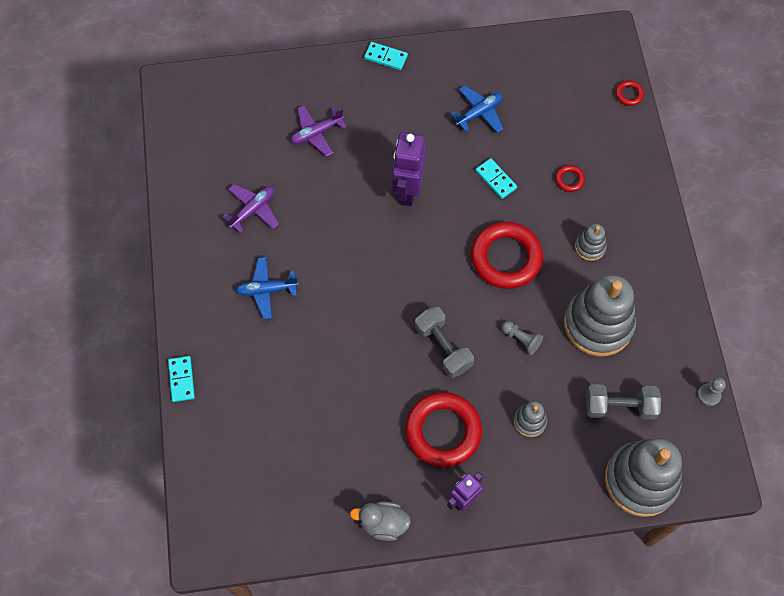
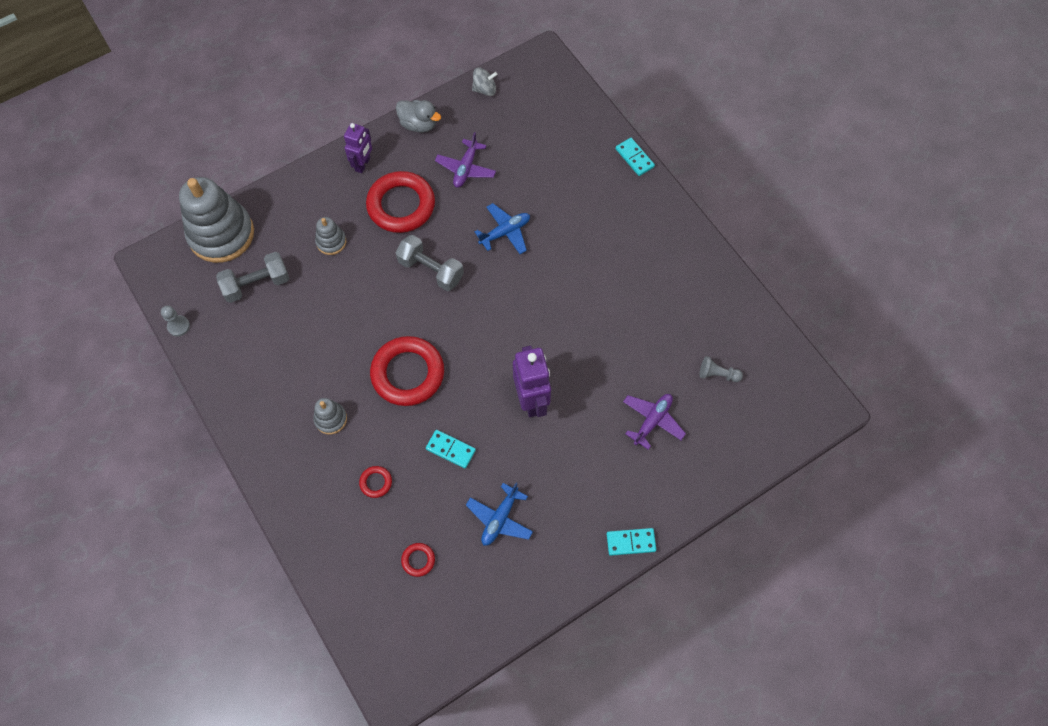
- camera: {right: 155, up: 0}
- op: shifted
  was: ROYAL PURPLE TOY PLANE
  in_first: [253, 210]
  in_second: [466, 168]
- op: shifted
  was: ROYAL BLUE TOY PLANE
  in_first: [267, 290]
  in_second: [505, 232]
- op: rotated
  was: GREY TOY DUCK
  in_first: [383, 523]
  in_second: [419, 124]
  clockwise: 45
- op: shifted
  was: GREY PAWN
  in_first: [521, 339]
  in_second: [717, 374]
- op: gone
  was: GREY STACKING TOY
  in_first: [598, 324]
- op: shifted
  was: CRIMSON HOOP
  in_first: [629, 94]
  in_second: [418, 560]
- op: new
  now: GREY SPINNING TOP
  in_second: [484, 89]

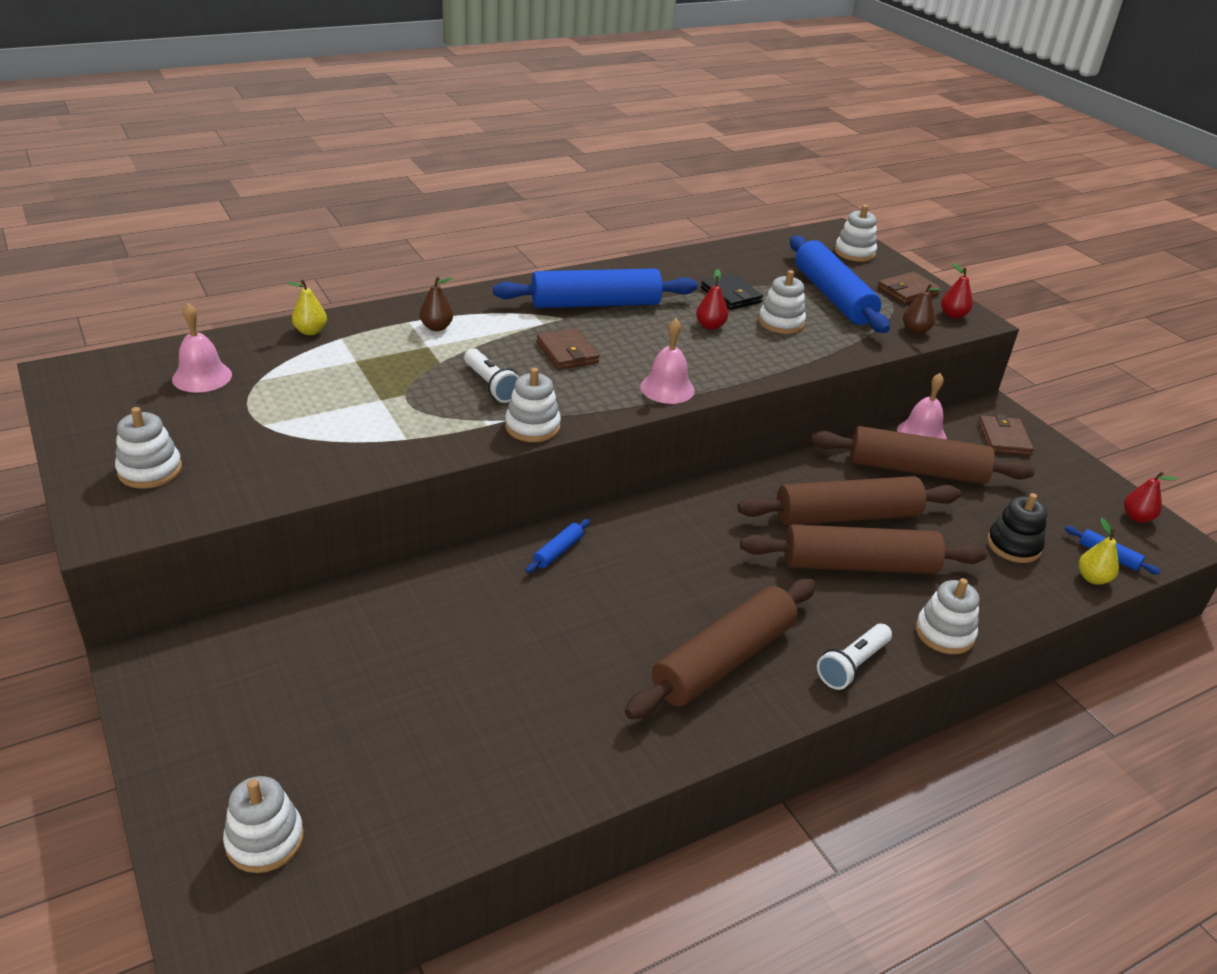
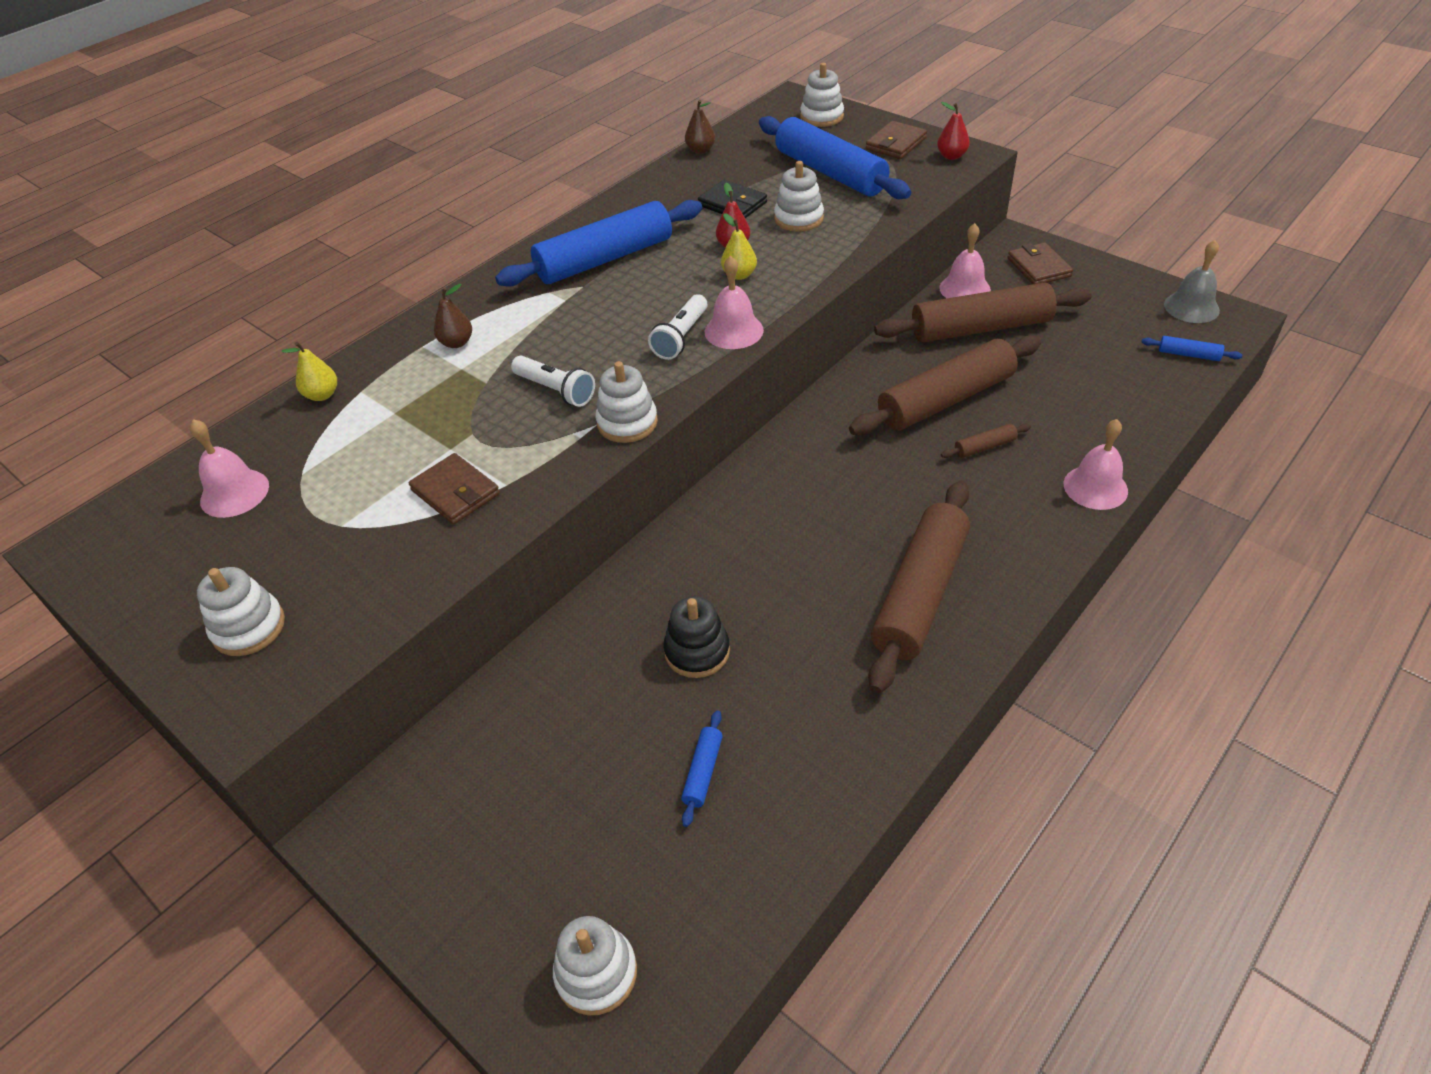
- camera: {right: -15, up: 10}
- op: shifted
  was: ROYAL BLUE ROLLING PIN
  in_first: [558, 551]
  in_second: [702, 772]
- op: shifted
  was: RUSSET CARD WALLET
  in_first: [567, 352]
  in_second: [455, 492]
- op: scaled
  was: RUSSET ROLLING PIN
  in_first: [859, 565]
  in_second: [985, 447]
  ratio: 0.41
- op: shifted
  was: SNOW-WHITE FLASHLIGHT
  in_first: [852, 665]
  in_second: [681, 337]
- op: shifted
  was: RUSSET PEAR FRUIT
  in_first: [915, 331]
  in_second: [700, 150]
- op: swapped
  was: SNOW-WHITE STACKING TOY
  now: ROSE-PINK BELL
  in_first: [944, 633]
  in_second: [1095, 487]
- op: shifted
  was: JET-BLACK STACKING TOY
  in_first: [1013, 546]
  in_second: [697, 651]
- op: shifted
  was: YELLOW PEAR FRUIT
  in_first: [1092, 578]
  in_second: [739, 275]
- op: swapped
  was: CRIMSON PEAR FRUIT
  now: GREY BELL
  in_first: [1137, 517]
  in_second: [1191, 307]

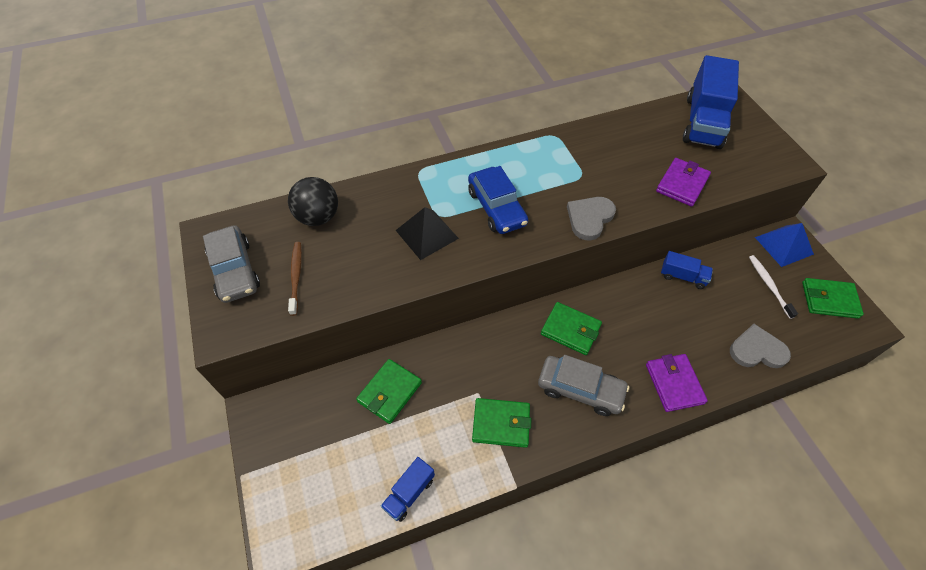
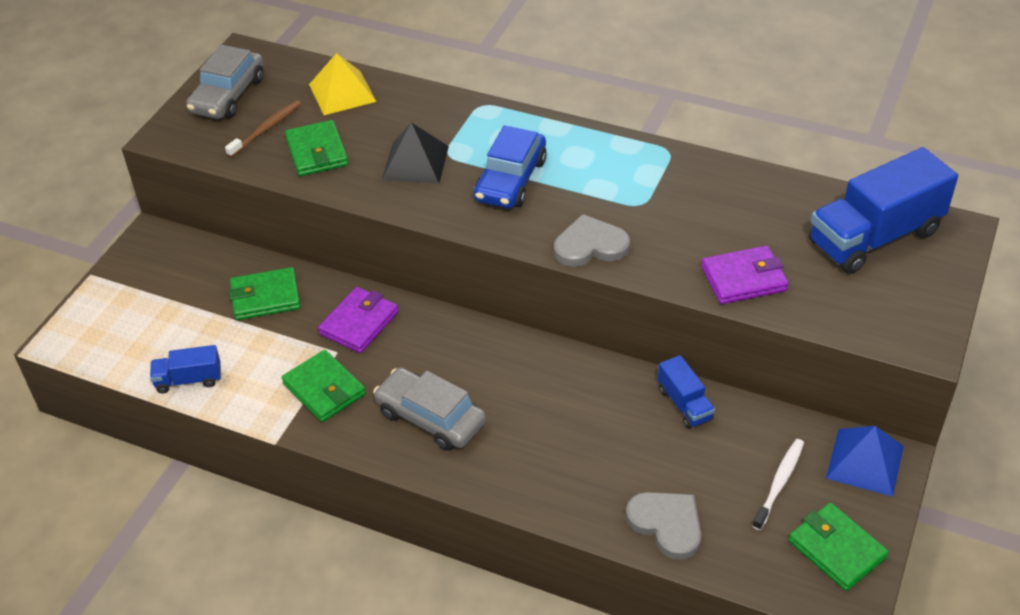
- camera: {right: 45, up: -10}
- op: swapped
  was: JET-BLACK BALL
  now: YELLOW PYRAMID
  in_first: [318, 217]
  in_second: [342, 92]
- op: rotated
  was: GREY CAR
  in_first: [580, 389]
  in_second: [430, 417]
  clockwise: 150
- op: shifted
  was: LEAF-GREEN CARD WALLET
  in_first: [570, 330]
  in_second: [317, 152]
- op: shifted
  was: ROYAL PURPLE CARD WALLET
  in_first: [674, 384]
  in_second: [359, 323]

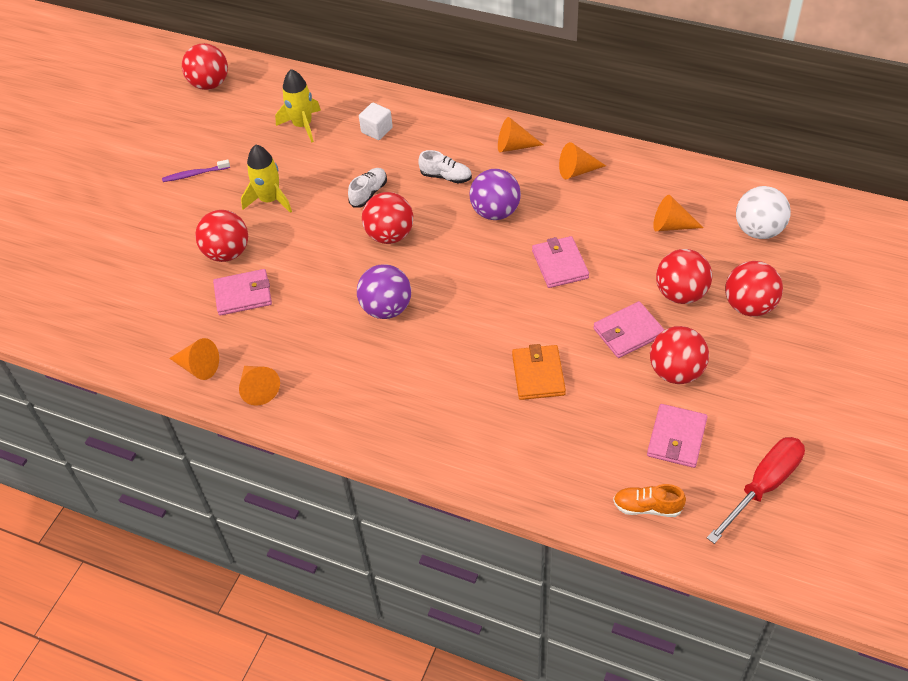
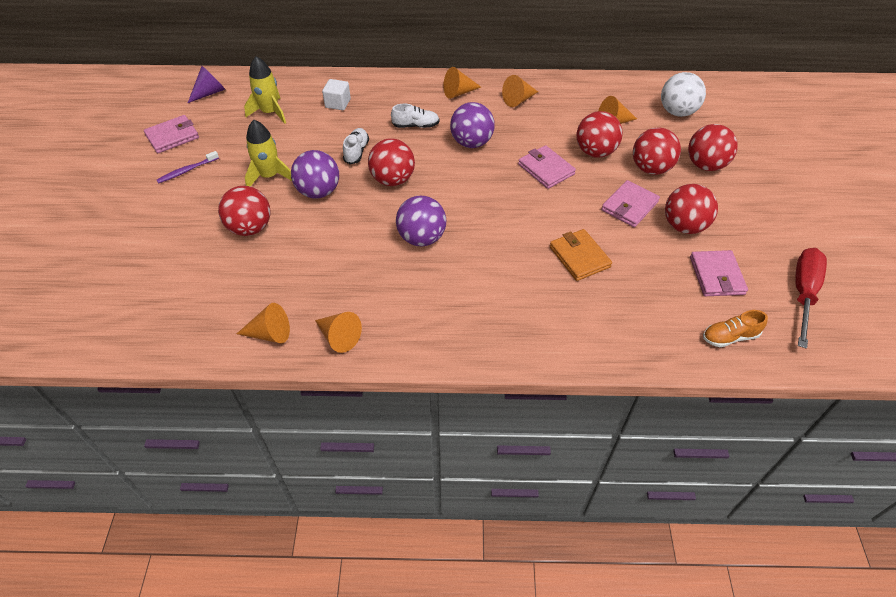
- camera: {right: -25, up: 0}
- op: shifted
  was: CRIMSON BALL
  in_first: [210, 84]
  in_second: [595, 152]
- op: shifted
  was: ROSE-PINK CARD WALLET
  in_first: [243, 294]
  in_second: [172, 136]
- op: new
  now: ROYAL PURPLE CONE SHAPE
  in_second: [210, 93]
- op: new
  now: ROYAL PURPLE BALL
  in_second: [318, 192]

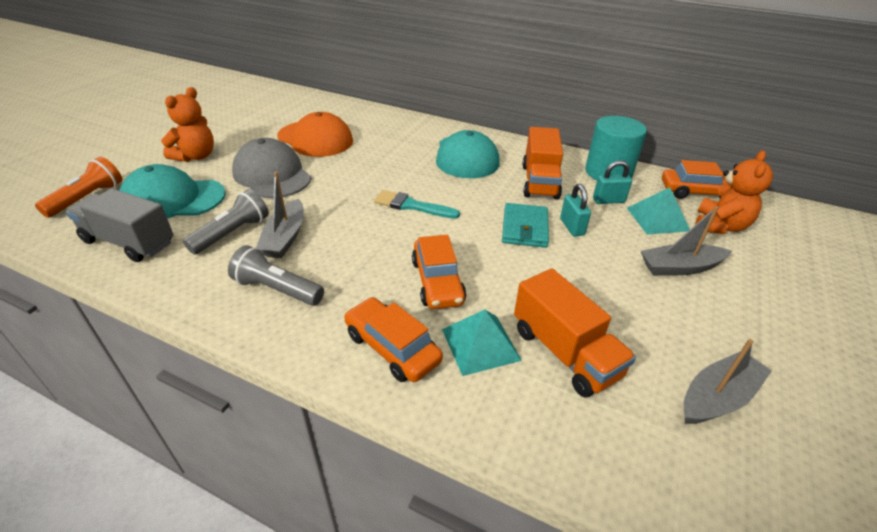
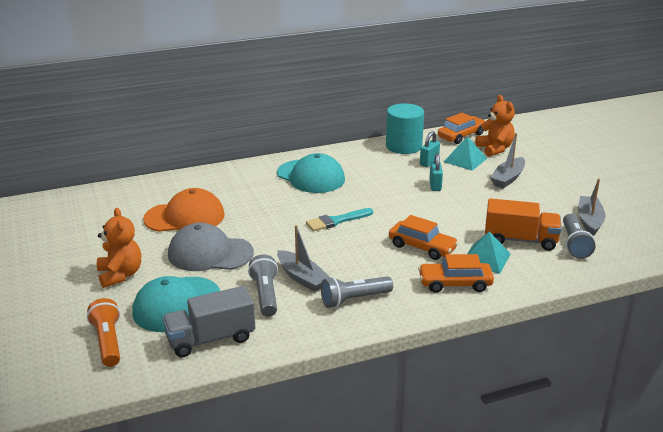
- camera: {right: -45, up: -10}
- op: gone
  was: TURQUOISE CARD WALLET
  in_first: [524, 228]
- op: gone
  was: ORANGE-COLOURED LORRY
  in_first: [539, 181]
- op: rotated
  was: TURQUOISE SMALL LOCK
  in_first: [572, 227]
  in_second: [435, 185]
  clockwise: 60
- op: new
  now: GREY FLASHLIGHT
  in_second: [574, 244]

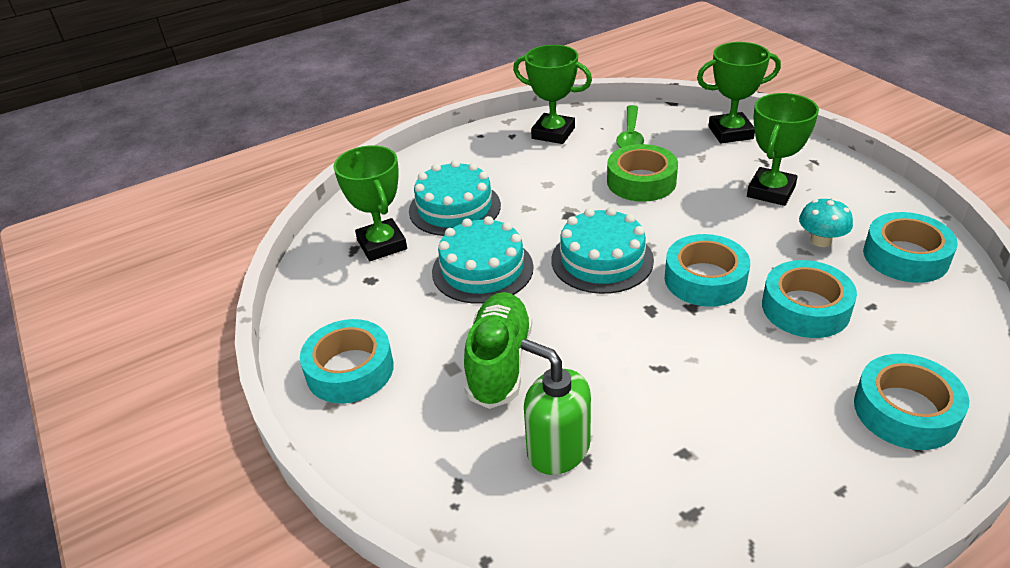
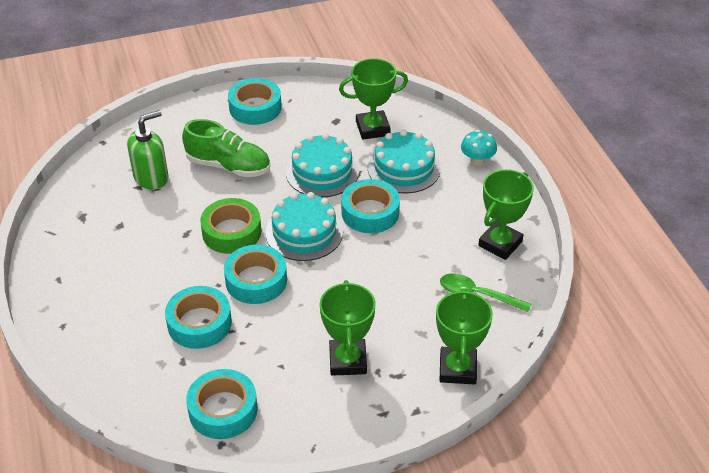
- camera: {right: 100, up: 5}
- op: shifted
  was: LEAF-GREEN TAPE
  in_first: [641, 181]
  in_second: [231, 232]
- op: rotated
  was: LEAF-GREEN TROPHY
  in_first: [771, 191]
  in_second: [348, 360]
  clockwise: 45
- op: shifted
  was: TURQUOISE TOADSTOOL
  in_first: [821, 240]
  in_second: [477, 160]
- op: shifted
  was: TURQUOISE TAPE
  in_first: [905, 411]
  in_second: [370, 212]

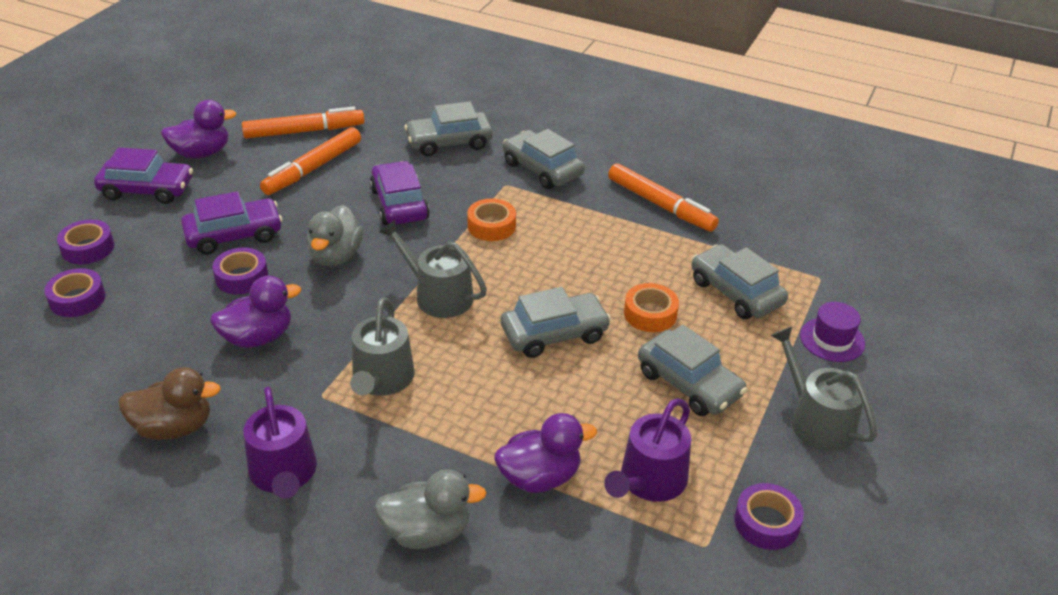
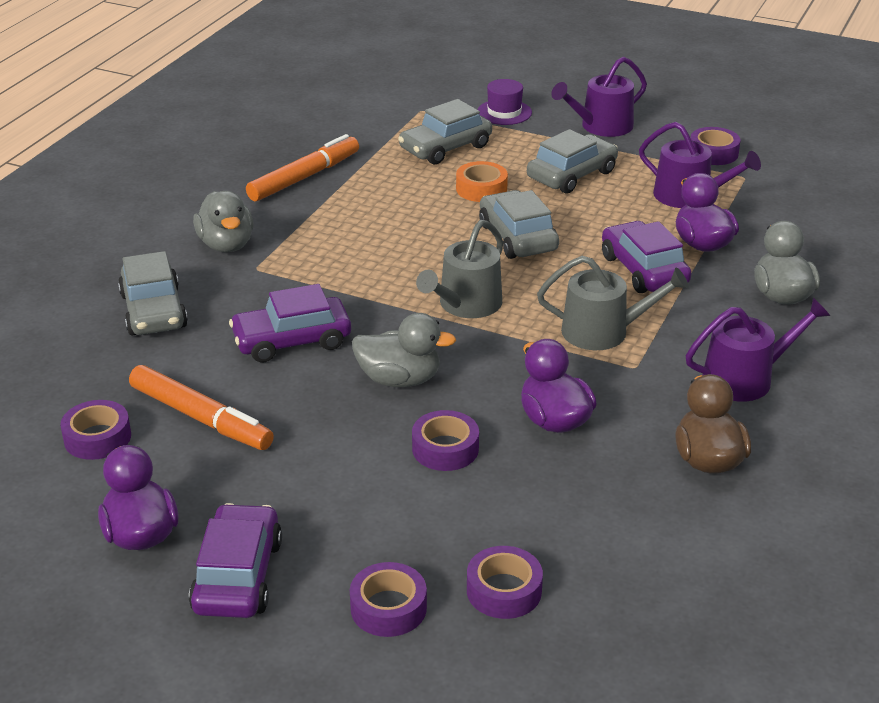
- camera: {right: -90, up: -5}
- op: shifted
  was: ROYAL PURPLE CAR
  in_first: [234, 235]
  in_second: [643, 270]
- op: swapped
  was: ORANGE-COLOURED MARKER PEN
  now: ROYAL PURPLE TAPE
  in_first: [303, 131]
  in_second: [97, 438]
- op: gone
  was: ORANGE-COLOURED TAPE
  in_first: [491, 226]
- op: swapped
  was: GREY CAR
  now: GREY TOY DUCK
  in_first: [542, 169]
  in_second: [226, 245]
- op: repainted
  was: GREY SPRINKLING CAN
  now: ROYAL PURPLE SPRINKLING CAN
  in_first: [816, 420]
  in_second: [601, 126]

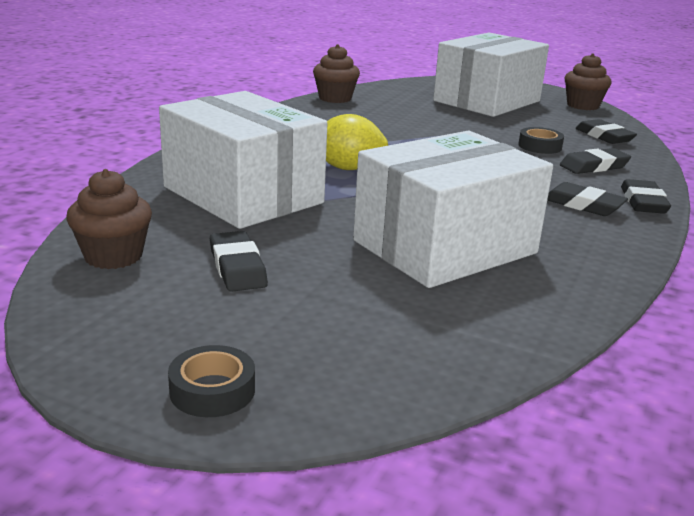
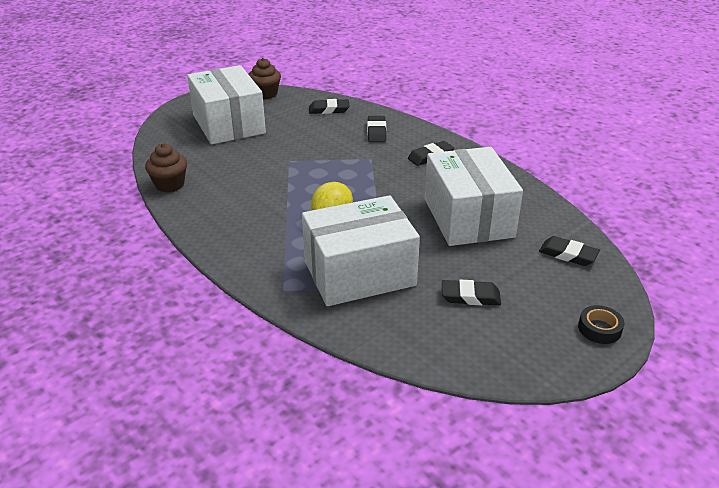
- camera: {right: -65, up: 10}
- op: gone
  was: RUSSET CUPCAKE
  in_first: [113, 256]
- op: gone
  was: JET-BLACK TAPE
  in_first: [540, 146]
- op: shifted
  was: JET-BLACK ERASER
  in_first: [643, 202]
  in_second: [568, 254]

